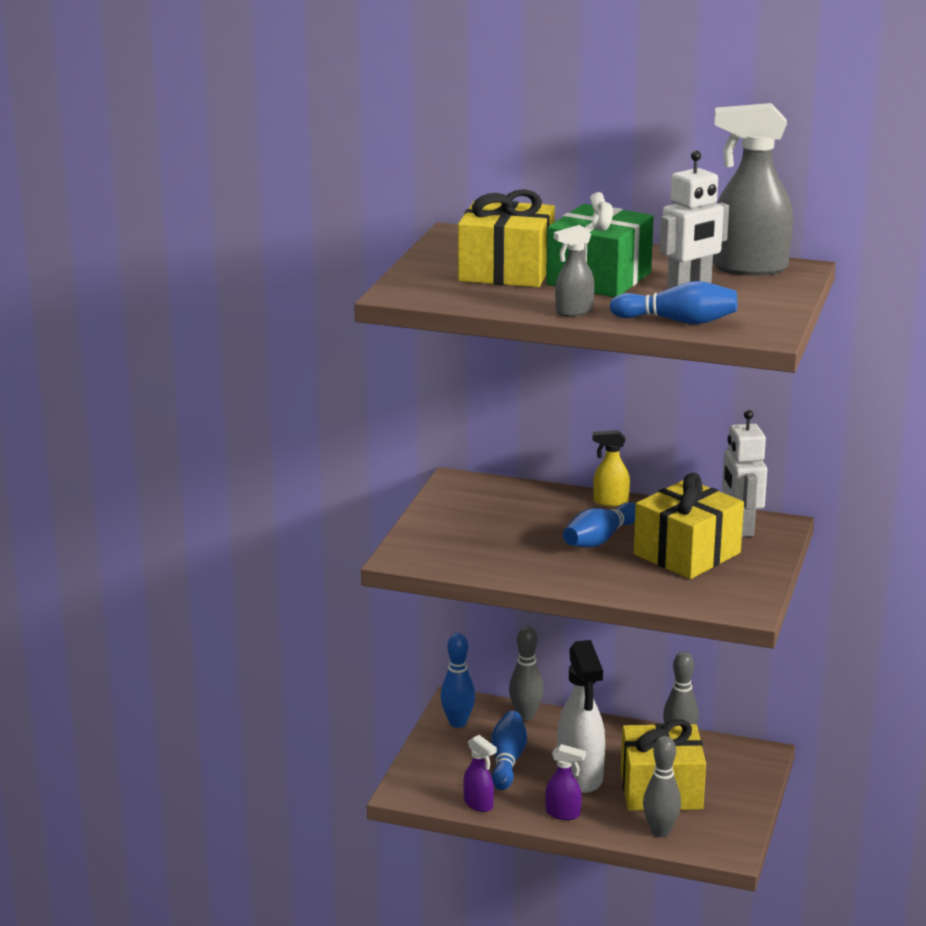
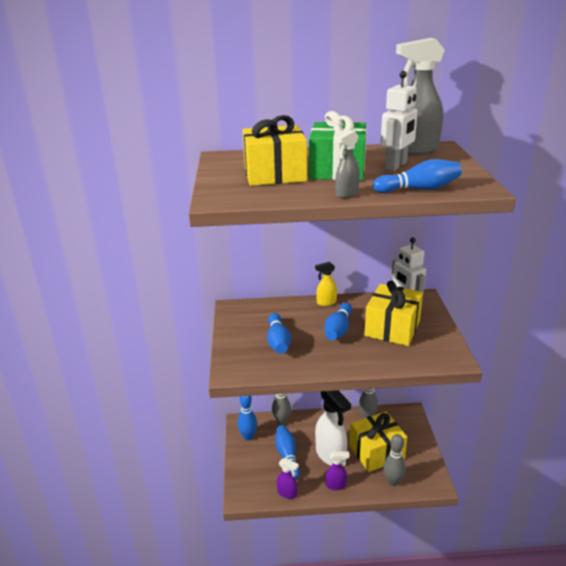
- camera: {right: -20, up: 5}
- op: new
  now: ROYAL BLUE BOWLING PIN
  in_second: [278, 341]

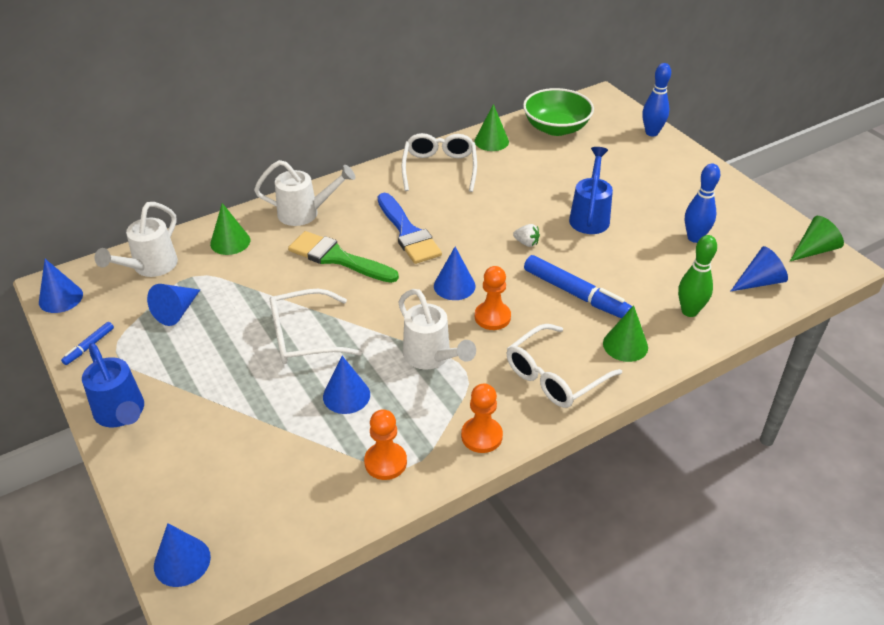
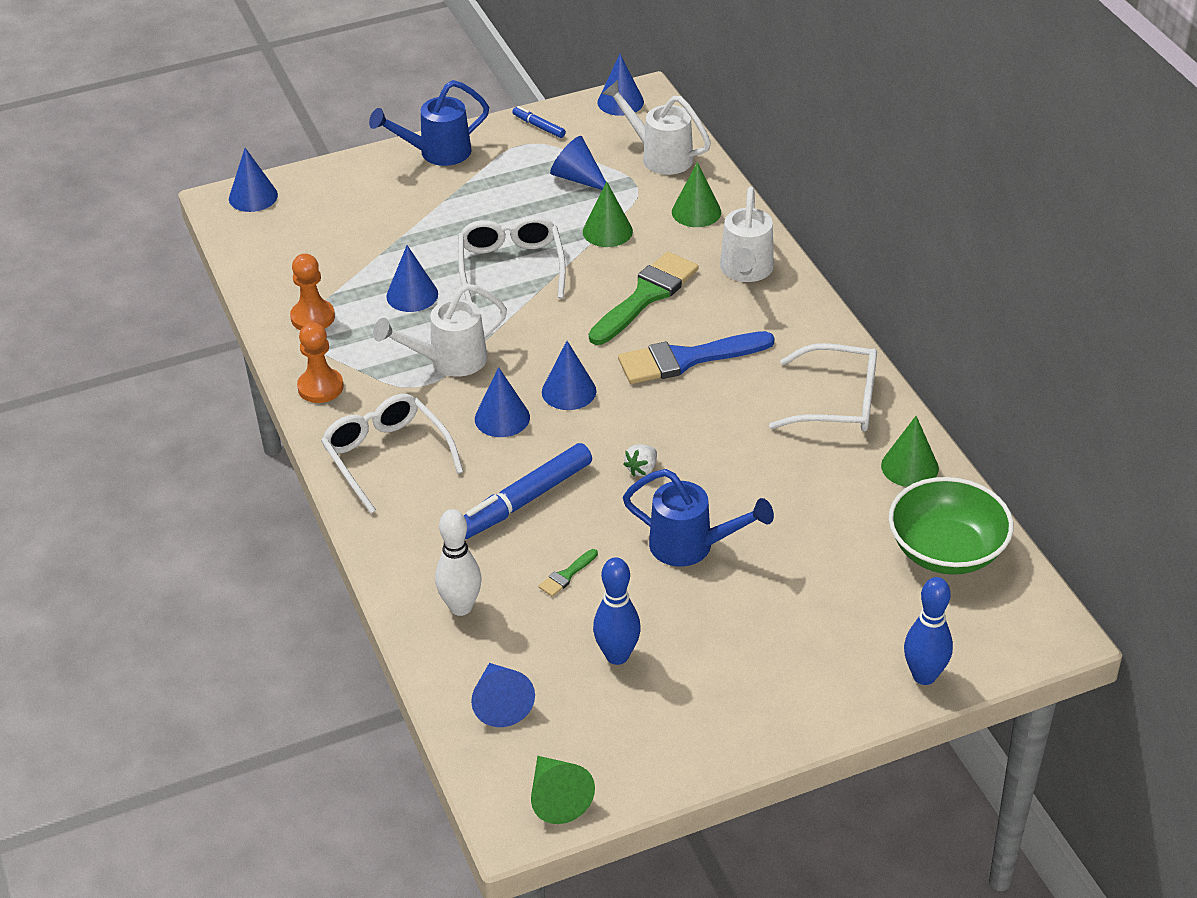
- camera: {right: 100, up: 0}
- op: swapped
  was: ORANGE-COLOURED PAWN
  now: ROYAL BLUE CONE SHAPE
  in_first: [492, 317]
  in_second: [502, 418]
- op: shifted
  was: LEAF-GREEN CONE SHAPE
  in_first: [625, 345]
  in_second: [607, 231]
- op: repainted
  was: LEAF-GREEN BOWLING PIN
  now: SNOW-WHITE BOWLING PIN
  in_first: [689, 311]
  in_second: [461, 607]
- op: new
  now: LEAF-GREEN PAINT BRUSH
  in_second: [566, 575]

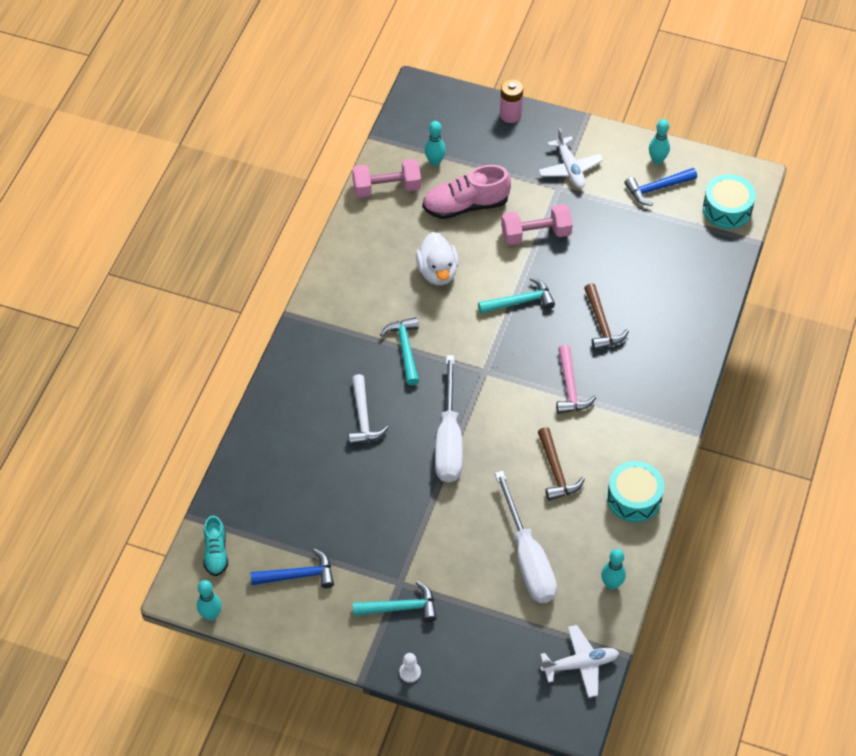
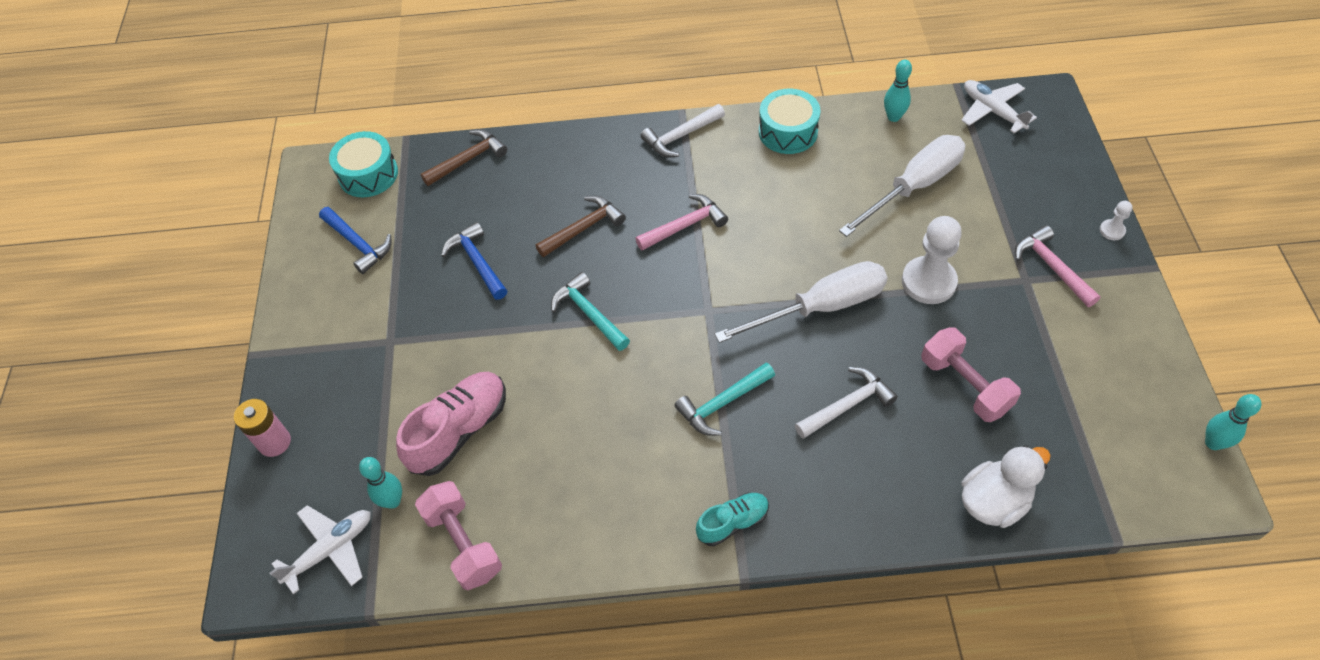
- camera: {right: -110, up: 0}
- op: shifted
  was: TURQUOISE SNEAKER
  in_first: [216, 552]
  in_second: [732, 523]
- op: shifted
  was: ROYAL BLUE CARPENTER'S HAMMER
  in_first: [298, 575]
  in_second: [477, 262]
- op: repainted
  was: TURQUOISE CARPENTER'S HAMMER
  now: ROSE-PINK CARPENTER'S HAMMER
  in_first: [400, 607]
  in_second: [1052, 267]
- op: shifted
  was: SNOW-WHITE TOY DUCK
  in_first: [437, 272]
  in_second: [994, 501]
- op: rotated
  was: ROSE-PINK SNEAKER
  in_first: [465, 205]
  in_second: [459, 431]
  clockwise: -105
- op: shifted
  was: ROSE-PINK DUMBBELL
  in_first: [536, 234]
  in_second: [964, 385]
- op: shifted
  was: RUSSET CARPENTER'S HAMMER
  in_first: [556, 471]
  in_second: [468, 160]
- op: shifted
  was: SNOW-WHITE TOY PLANE
  in_first: [570, 168]
  in_second: [331, 549]
- op: gone
  was: TURQUOISE BOWLING PIN
  in_first: [657, 160]
- op: new
  now: SNOW-WHITE CARPENTER'S HAMMER
  in_second: [681, 136]
- op: new
  now: SNOW-WHITE PAWN
  in_second: [928, 282]

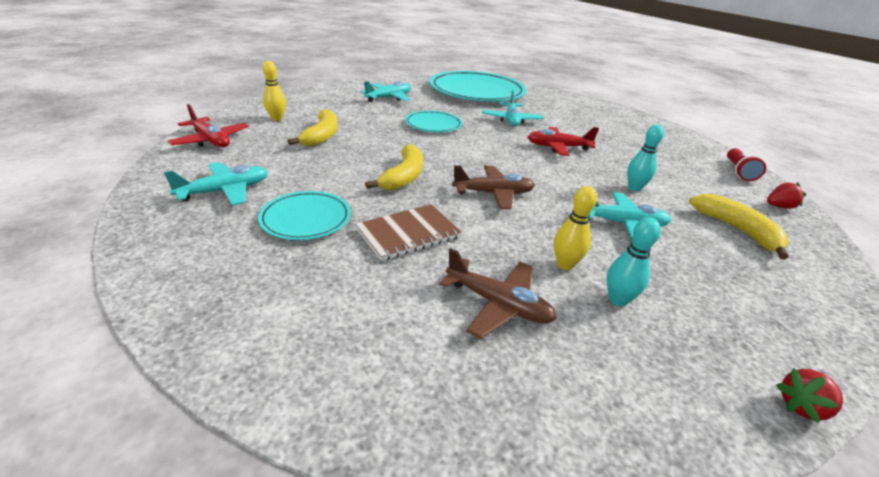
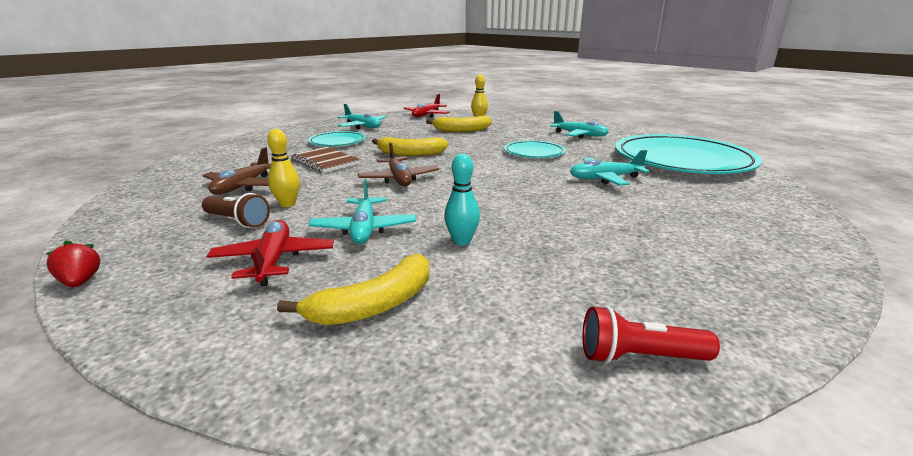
- camera: {right: 80, up: -10}
- op: shifted
  was: CRIMSON TOY PLANE
  in_first: [558, 147]
  in_second: [274, 261]
- op: swapped
  was: TURQUOISE BOWLING PIN
  now: RUSSET FLASHLIGHT
  in_first: [617, 300]
  in_second: [237, 221]
- op: gone
  was: CRIMSON TOY STRAWBERRY
  in_first: [778, 206]

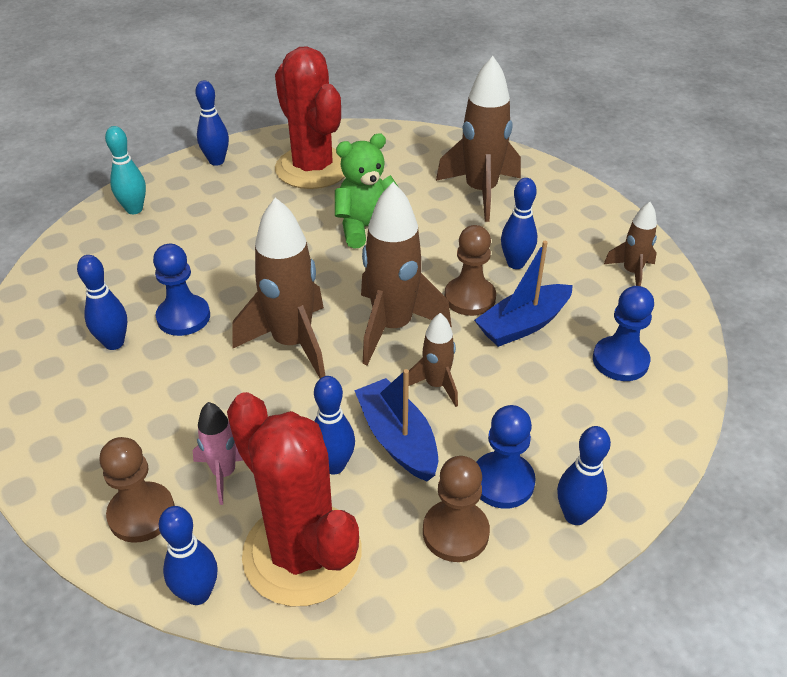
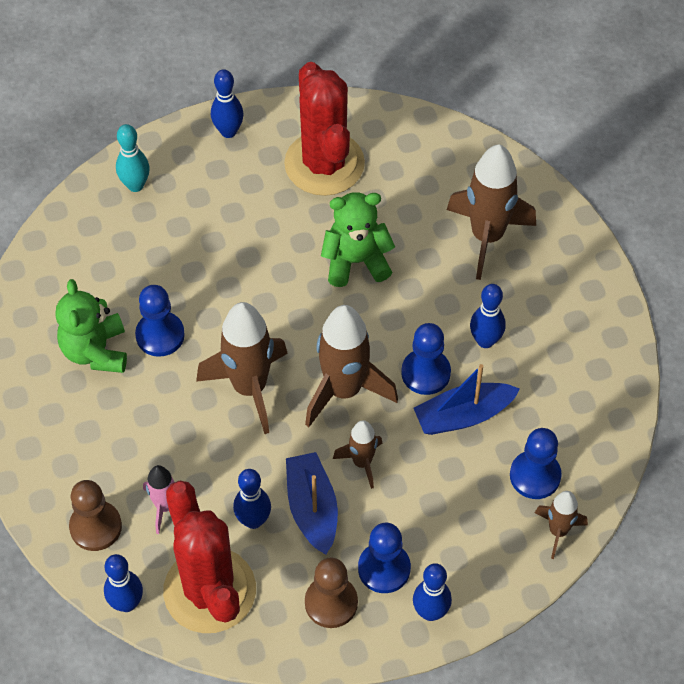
- camera: {right: 15, up: 15}
- op: swapped
  was: ROYAL BLUE BOWLING PIN
  now: LEAF-GREEN TEDDY BEAR
  in_first: [114, 343]
  in_second: [95, 351]
- op: repainted
  was: RUSSET PAWN
  now: ROYAL BLUE PAWN
  in_first: [469, 298]
  in_second: [425, 373]
- op: shifted
  was: RUSSET TOY ROCKET
  in_first: [631, 272]
  in_second: [558, 531]

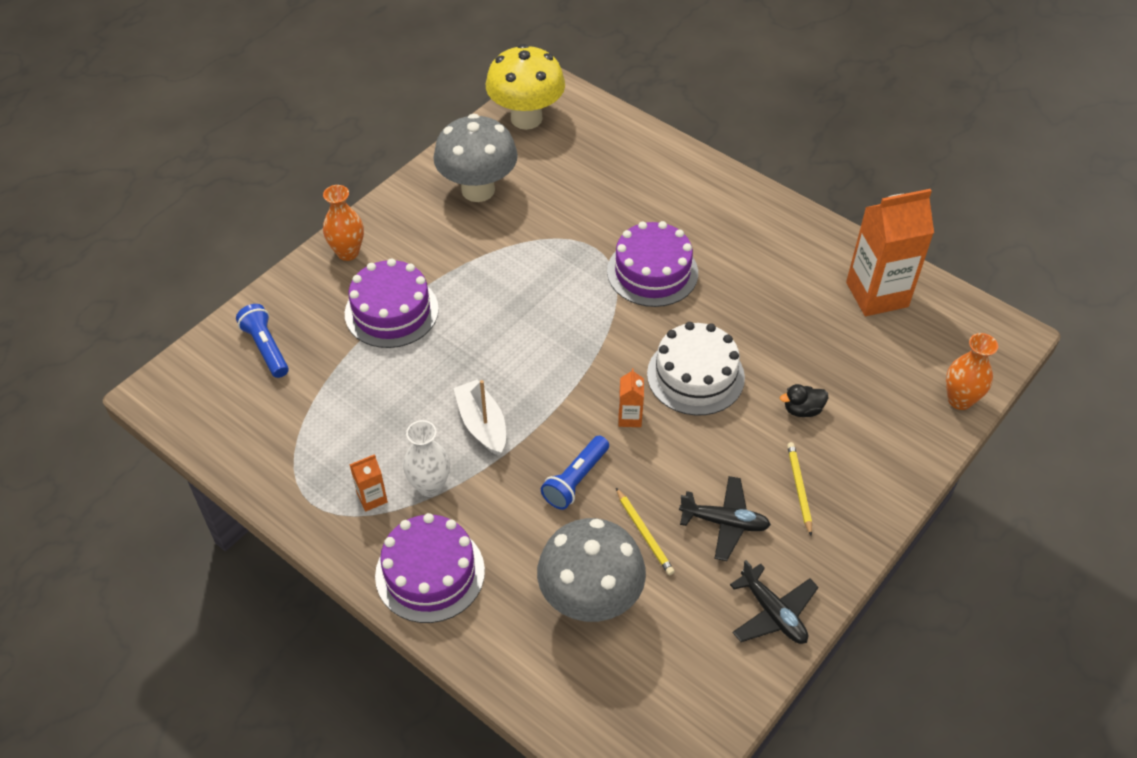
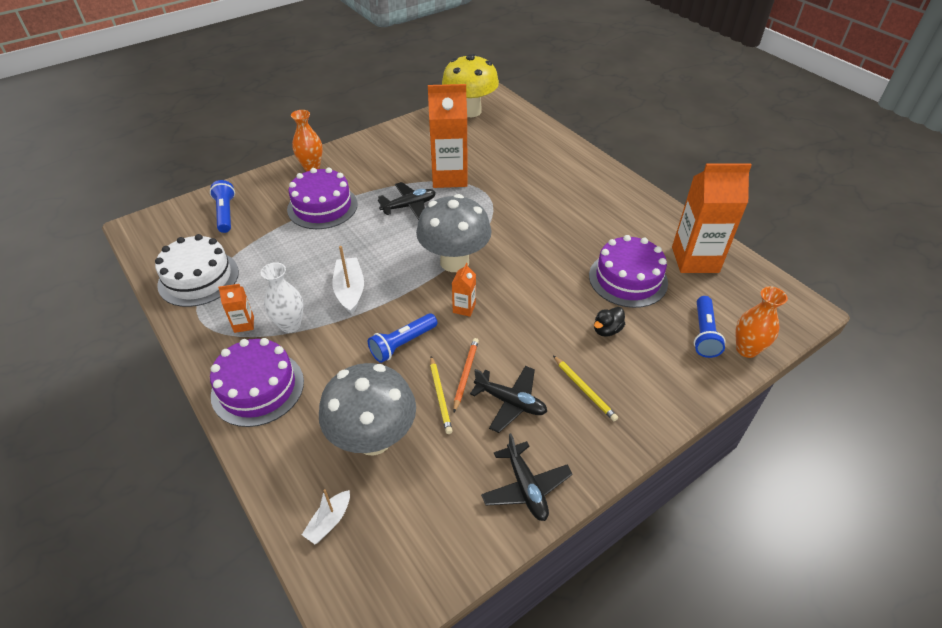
- camera: {right: 15, up: -5}
- op: shifted
  was: GREY TOADSTOOL
  in_first: [478, 190]
  in_second: [454, 262]
- op: shifted
  was: ROYAL PURPLE LAYER CAKE
  in_first: [652, 272]
  in_second: [628, 279]
- op: shifted
  was: SNOW-WHITE LAYER CAKE
  in_first: [695, 376]
  in_second: [198, 278]
- op: rotated
  was: JET-BLACK TOY DUCK
  in_first: [802, 410]
  in_second: [607, 330]
  clockwise: -45
- op: rotated
  was: YELLOW LEAD PENCIL
  in_first: [799, 488]
  in_second: [584, 389]
  clockwise: 135
- op: new
  now: SNOW-WHITE TOY BOAT
  in_second: [329, 521]
- op: new
  now: JET-BLACK TOY PLANE
  in_second: [409, 206]
- op: new
  now: ORANGE-COLOURED CARTON
  in_second: [449, 177]
- op: new
  now: ORANGE-COLOURED LEAD PENCIL
  in_second: [466, 374]
- op: new
  now: ROYAL BLUE FLASHLIGHT
  in_second: [703, 334]

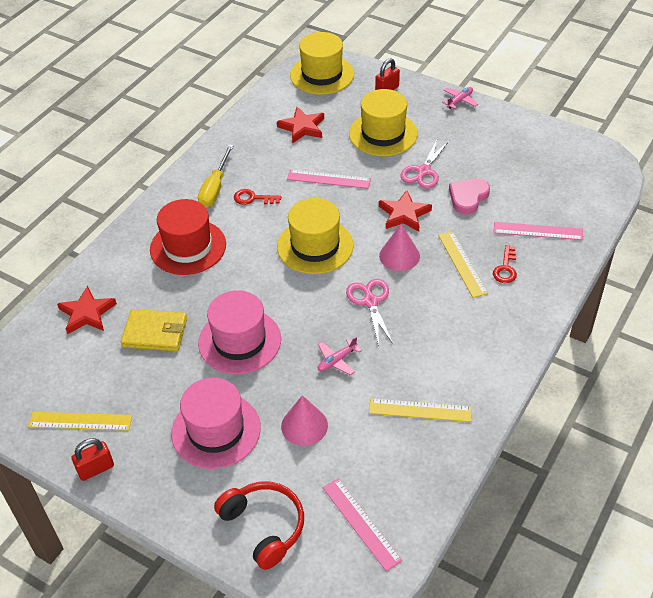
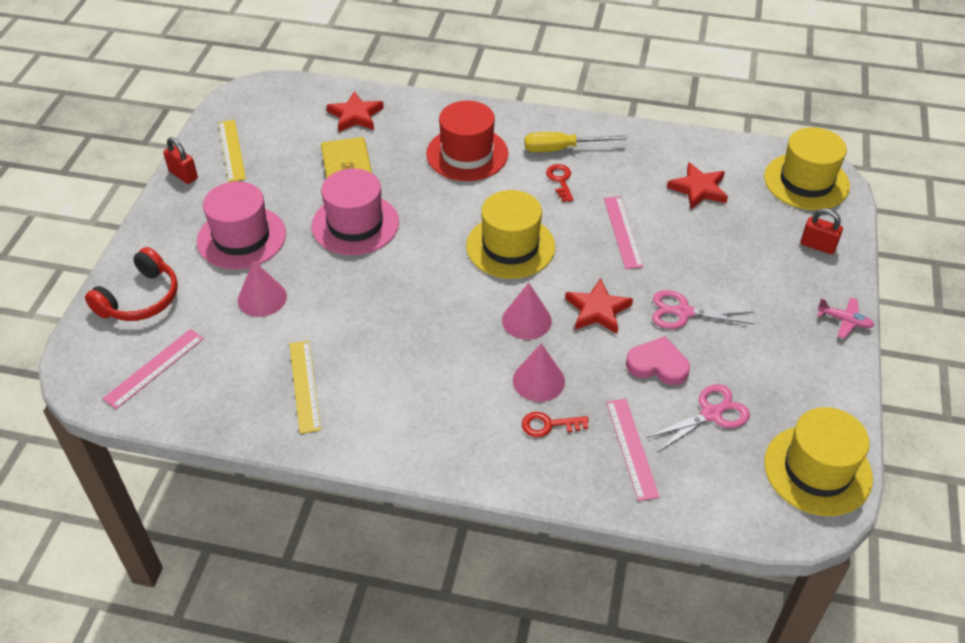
- camera: {right: 70, up: 0}
- op: gone
  was: ROSE-PINK TOY PLANE
  in_first: [337, 360]
- op: shifted
  was: ROSE-PINK SCISSORS
  in_first: [370, 301]
  in_second: [711, 414]
- op: shifted
  was: YELLOW HAT
  in_first: [383, 134]
  in_second: [817, 470]
- op: swapped
  was: YELLOW MEASURING STICK
  now: ROSE-PINK CONE SHAPE
  in_first: [462, 264]
  in_second: [538, 380]

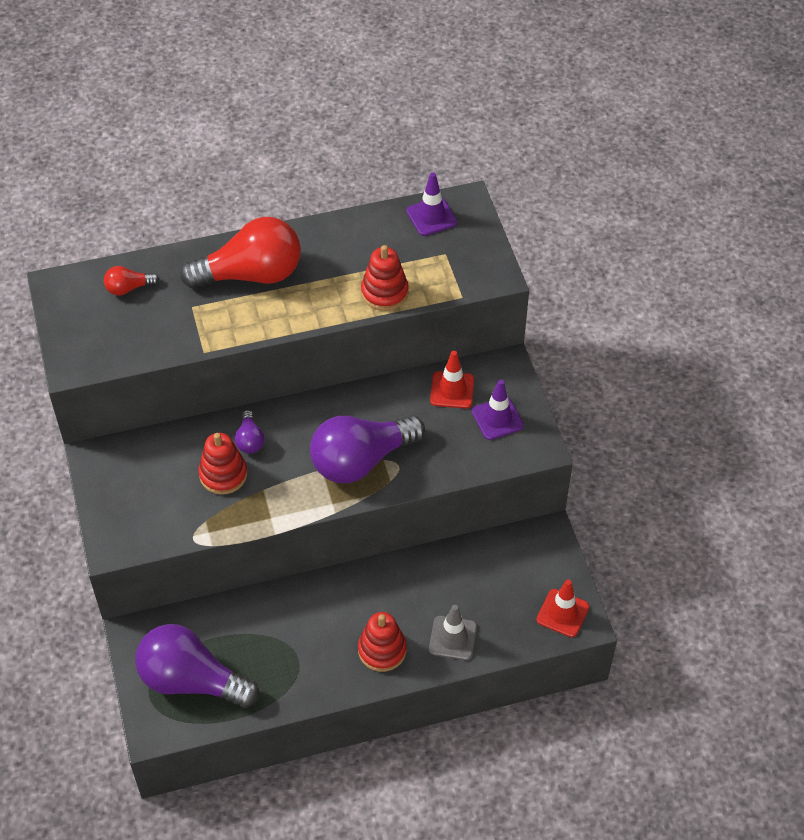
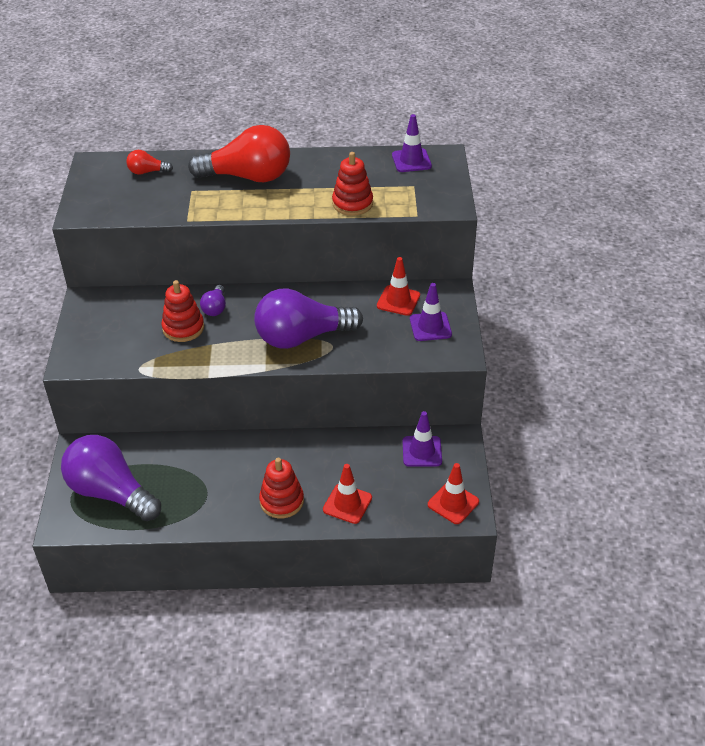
- camera: {right: 15, up: -10}
- op: repainted
  was: GREY SAFETY CONE
  now: CRIMSON SAFETY CONE
  in_first: [452, 638]
  in_second: [347, 504]
- op: new
  now: ROYAL PURPLE SAFETY CONE
  in_second: [422, 451]

